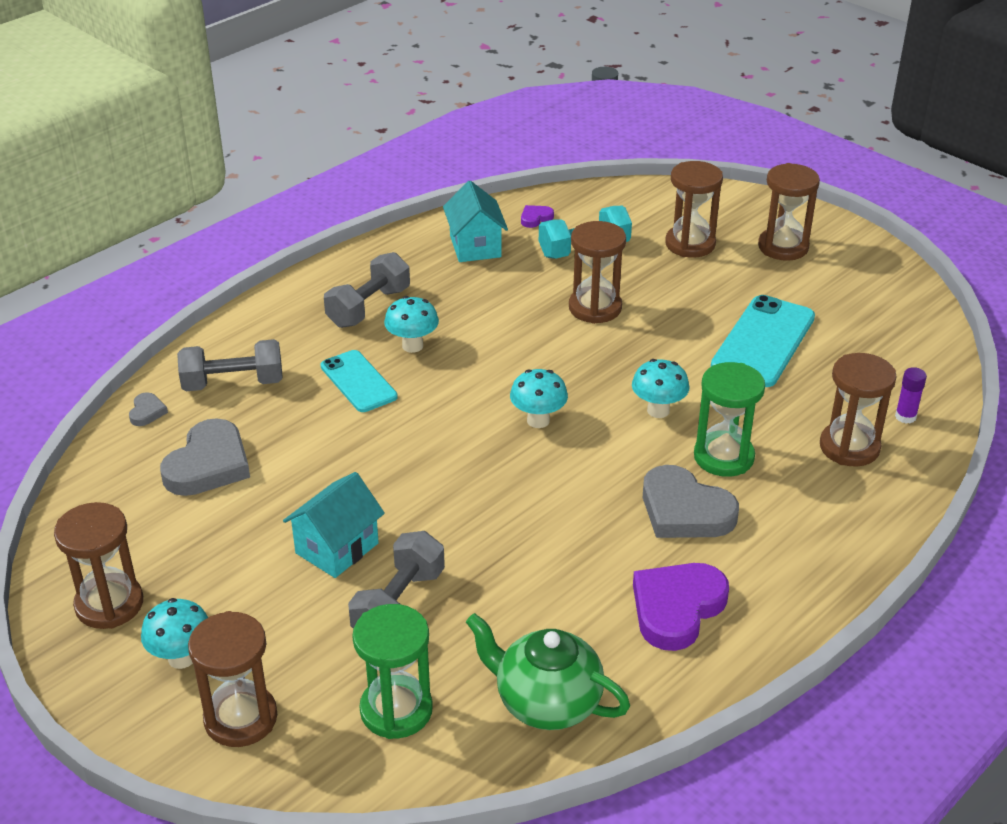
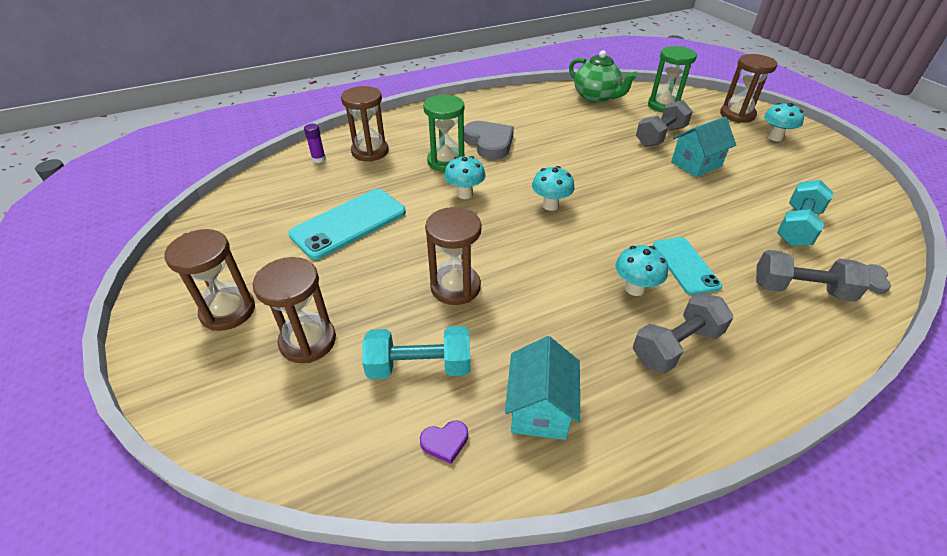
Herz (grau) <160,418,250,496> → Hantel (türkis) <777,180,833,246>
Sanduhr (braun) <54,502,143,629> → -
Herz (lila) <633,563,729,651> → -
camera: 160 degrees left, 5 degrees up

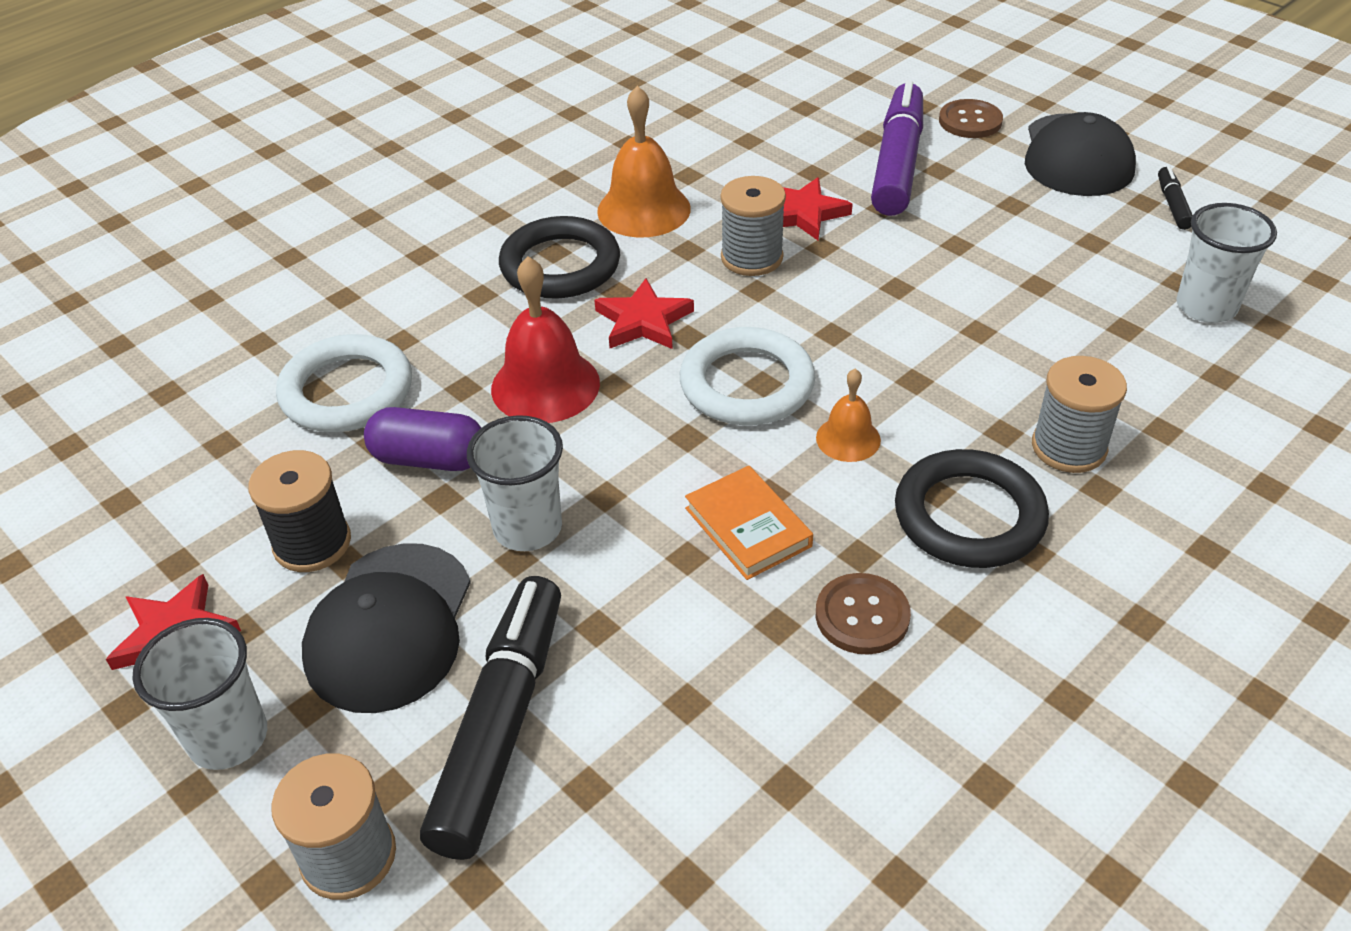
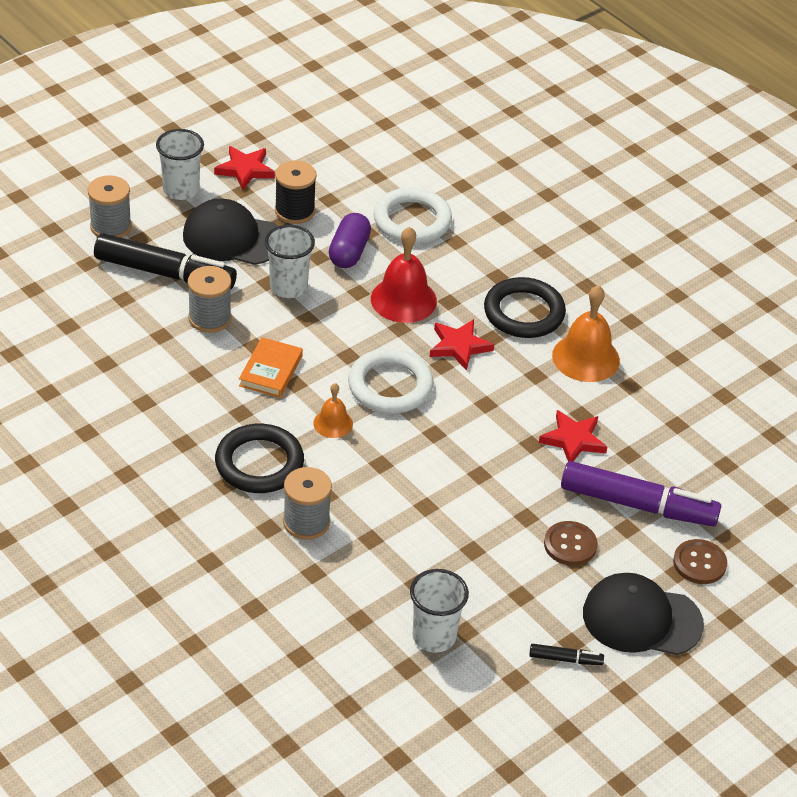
Garnrolle (grau) <721,176,786,276> → Garnrolle (grau) <188,266,232,333>, shifted
Buch (orange) <685,466,813,580> → Buch (orange) <239,337,303,398>, 45 degrees counterclockwise
Knopf (braun) <816,573,911,655> → Knopf (braun) <544,521,598,566>, shifted
camera: 90 degrees right, 0 degrees up

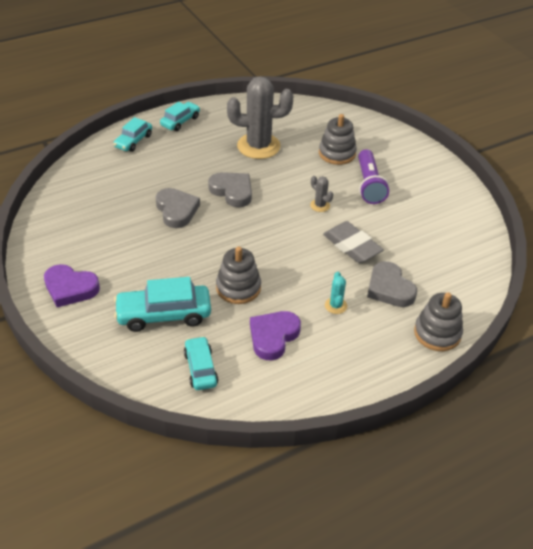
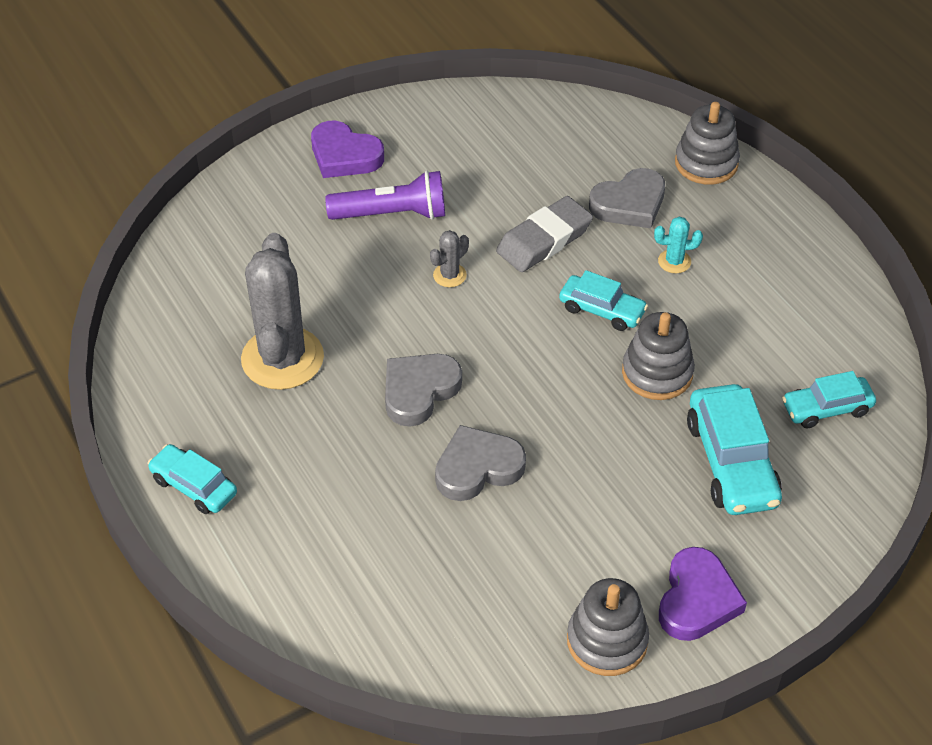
Herz (lila) <250,311,301,360> → Herz (lila) <311,121,384,178>, shifted
Auto (türkis) <113,117,152,152> → Auto (türkis) <559,270,648,331>, shifted
Stapelspielzeug (grau) <319,114,357,165> → Stapelspielzeug (grau) <567,578,649,676>, shifted
camera: 90 degrees left, 5 degrees up

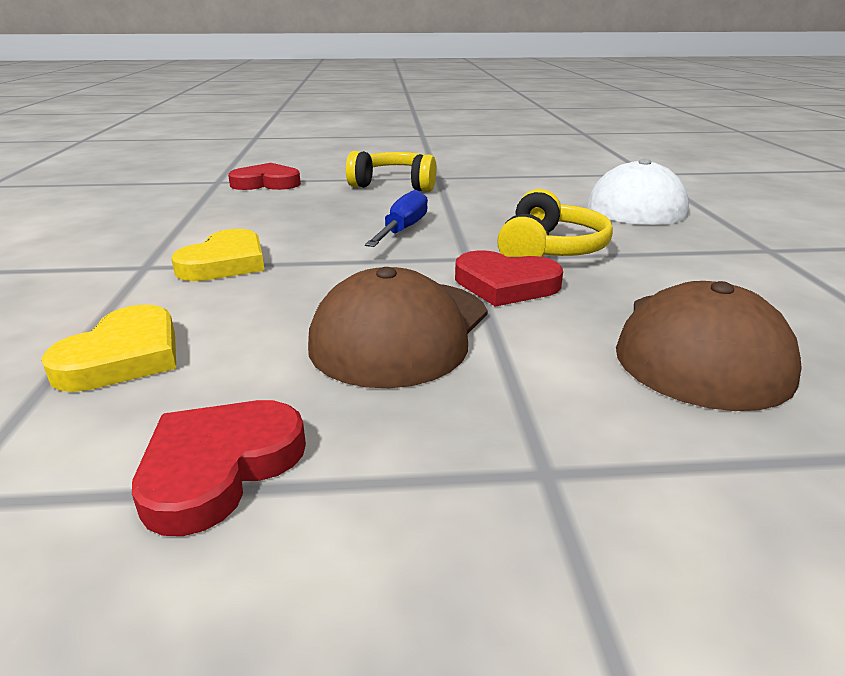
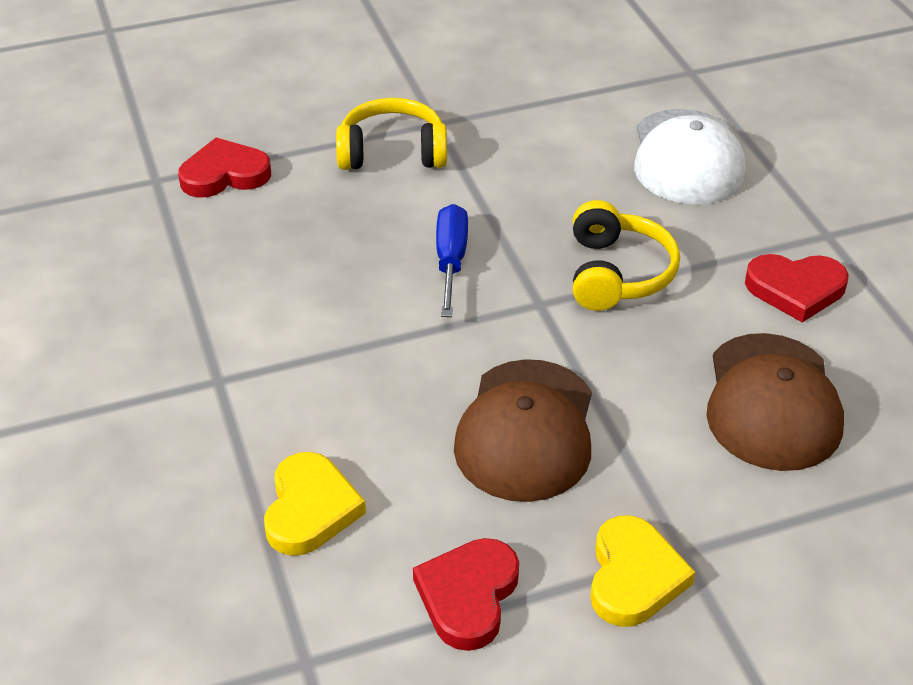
Herz (gelb) <171,229,265,281> → Herz (gelb) <590,515,695,627>, shifted
Herz (rot) <455,250,563,307> → Herz (rot) <745,254,849,322>, shifted
camera: 15 degrees left, 15 degrees up

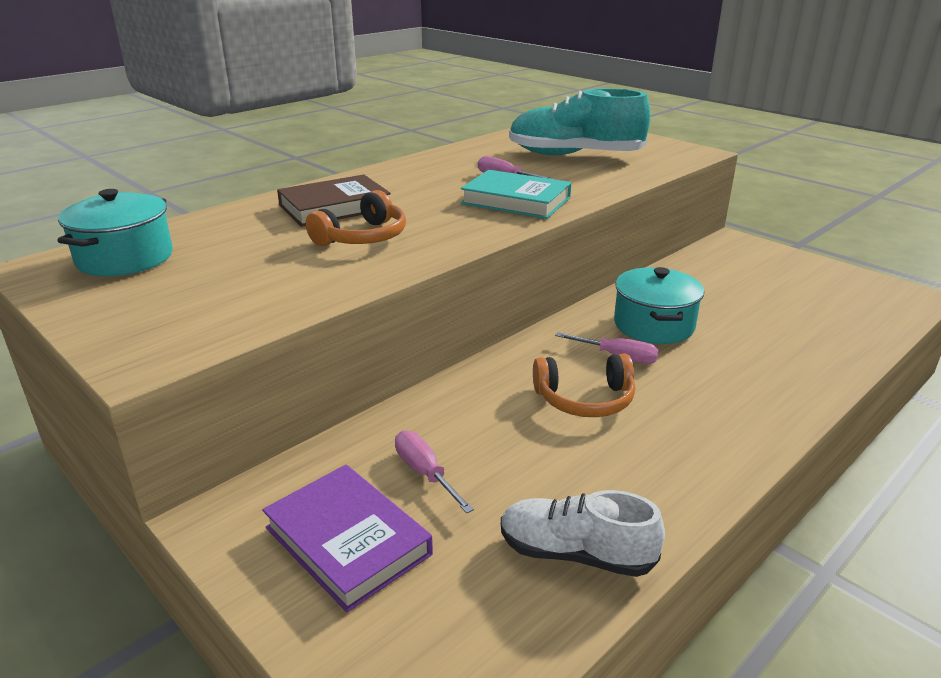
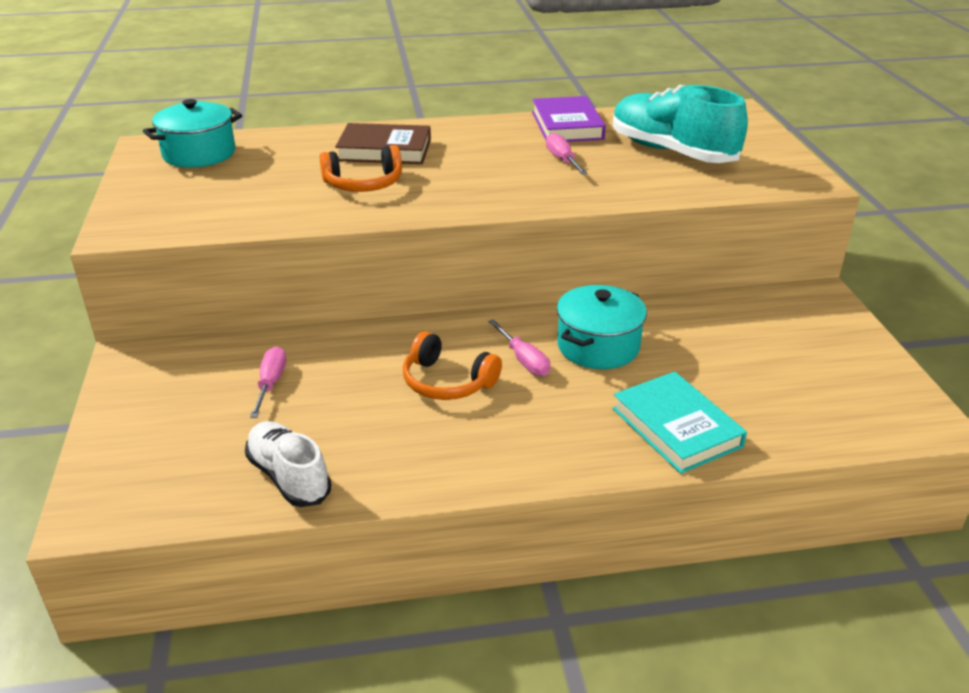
Buch (lila) <262,465,433,612> → Buch (lila) <532,96,606,142>, shifted
Buch (türkis) <461,170,571,219> → Buch (türkis) <612,372,747,474>, shifted
camera: 35 degrees right, 5 degrees up

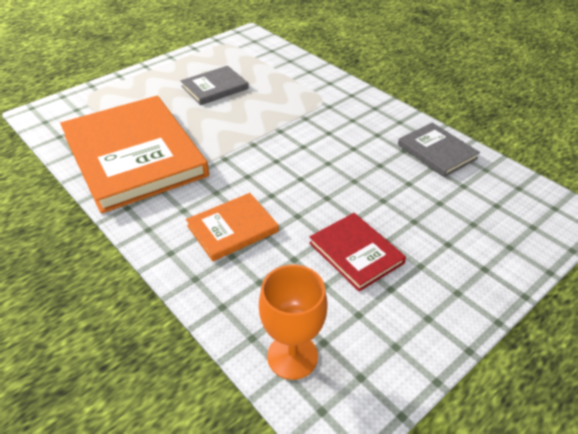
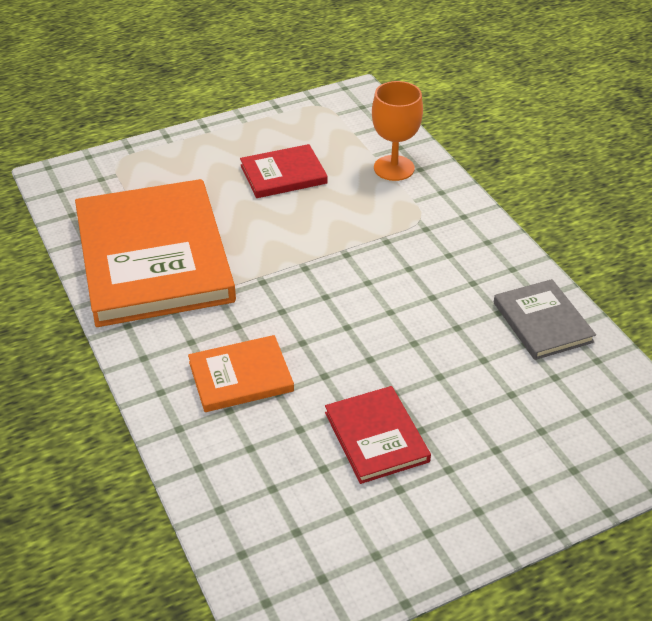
Buch (grau) <180,66,249,105> → Buch (rot) <240,144,328,198>
Kelch (orange) <259,264,328,380> → Kelch (orange) <372,81,423,181>, shifted
camera: 15 degrees right, 0 degrees up

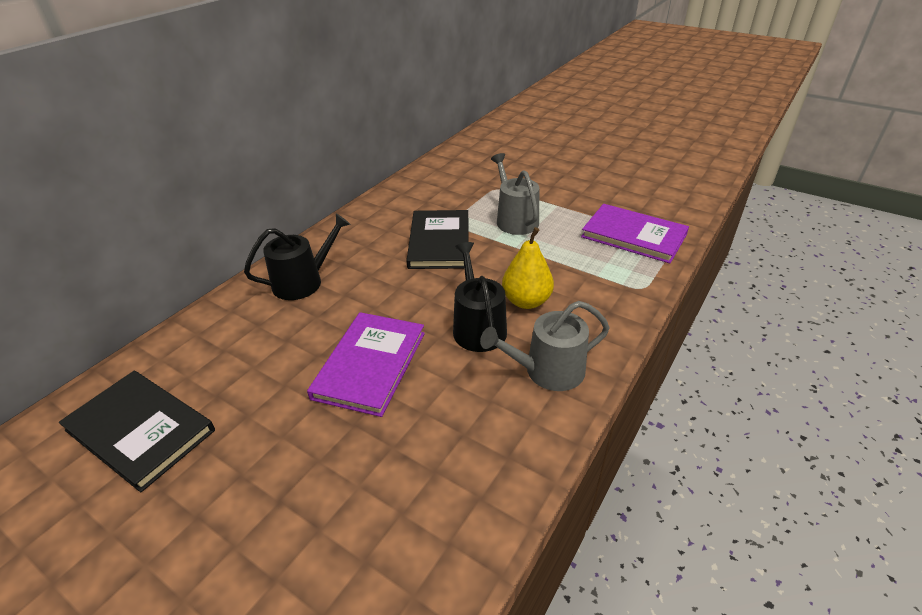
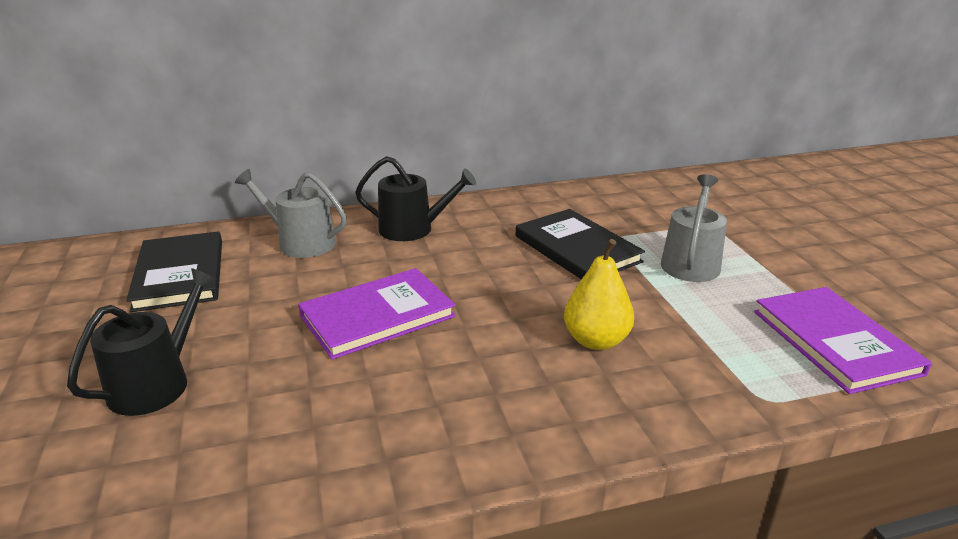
Gießkanne (schwarz) <453,242,507,352> → Gießkanne (schwarz) <67,268,216,416>, shifted
Gießkanne (grau) <480,301,610,391> → Gießkanne (grau) <235,169,347,258>, shifted
Buch (schwarz) <406,210,468,269> → Buch (schwarz) <516,209,645,279>, 75 degrees counterclockwise
camera: 40 degrees right, 10 degrees down

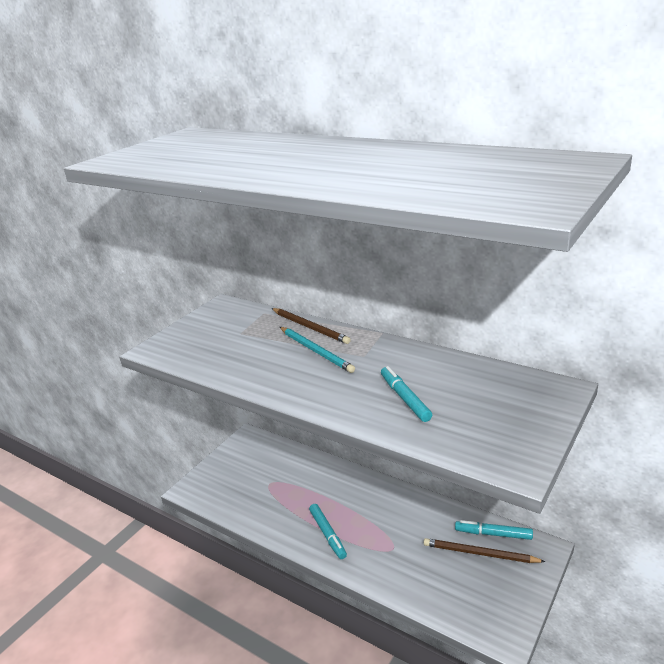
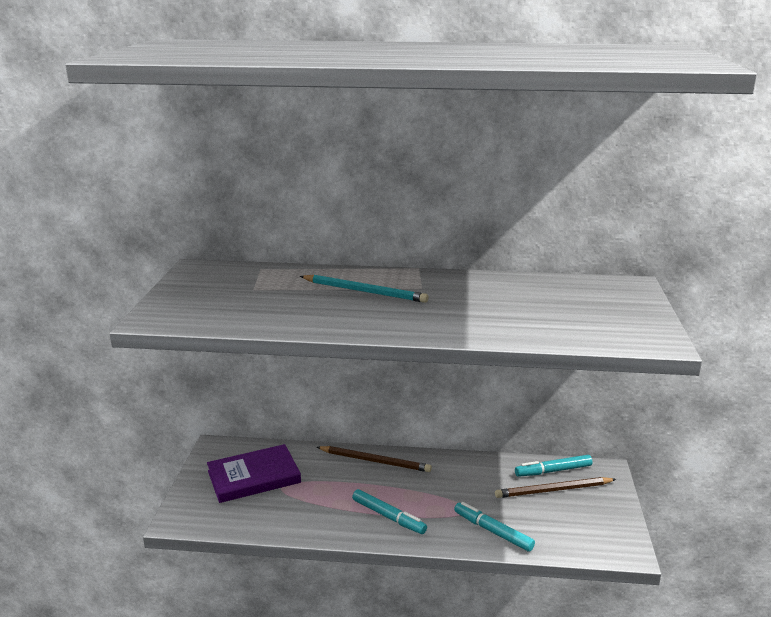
- → Buch (lila) <207,444,301,503>
Bleistift (braun) <272,308,351,344> → Bleistift (braun) <317,446,432,472>, shifted
Filzstift (türkis) <381,366,432,422> → Filzstift (türkis) <454,502,535,552>, shifted
camera: 30 degrees left, 5 degrees down

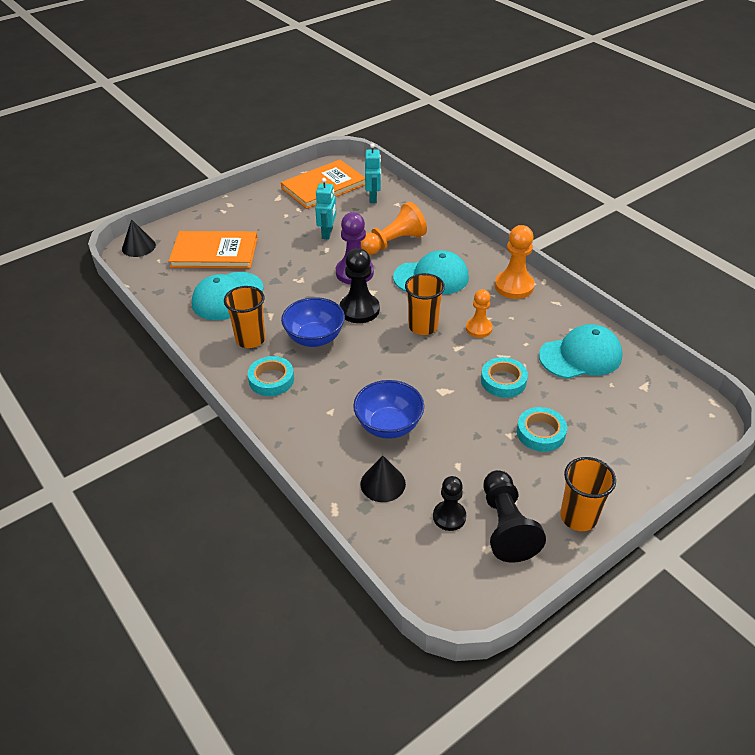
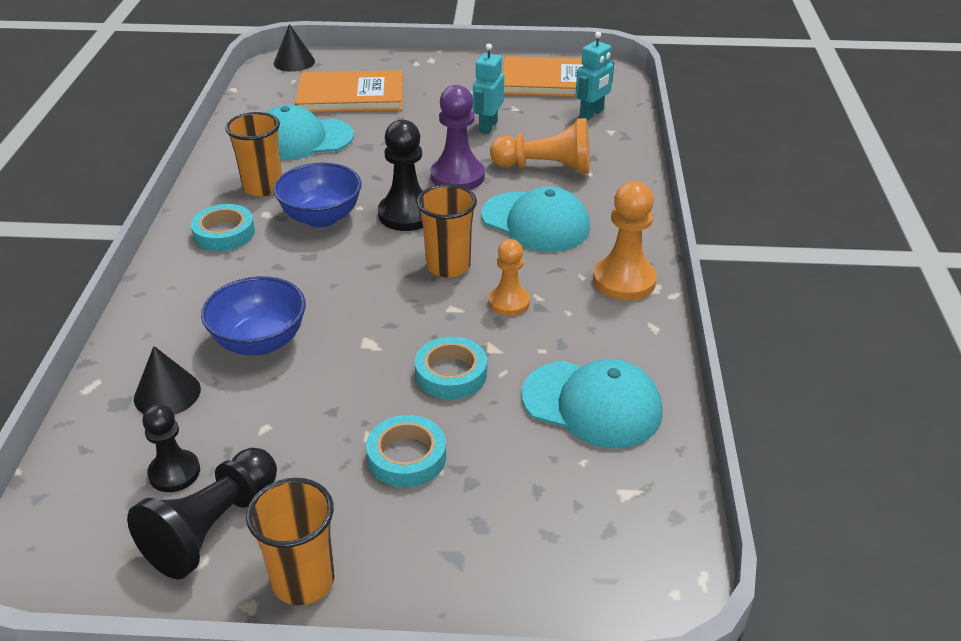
Buch (orange) <168,231,258,269> → Buch (orange) <295,70,403,113>, 45 degrees counterclockwise
Roboter (türkis) <315,178,336,240> → Roboter (türkis) <473,44,504,134>, 150 degrees clockwise
camera: 40 degrees right, 5 degrees down

